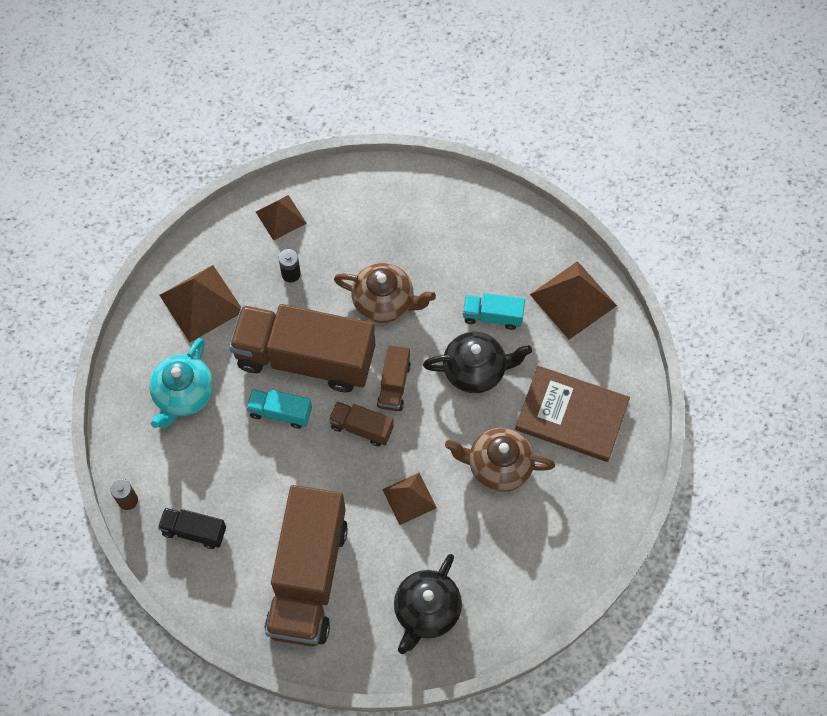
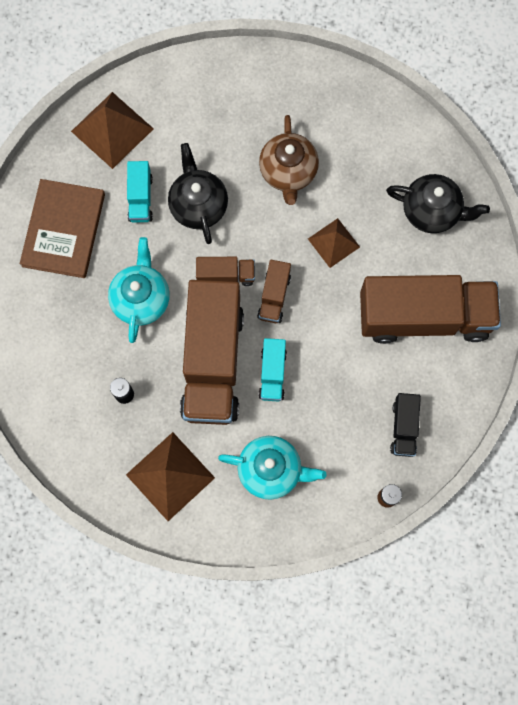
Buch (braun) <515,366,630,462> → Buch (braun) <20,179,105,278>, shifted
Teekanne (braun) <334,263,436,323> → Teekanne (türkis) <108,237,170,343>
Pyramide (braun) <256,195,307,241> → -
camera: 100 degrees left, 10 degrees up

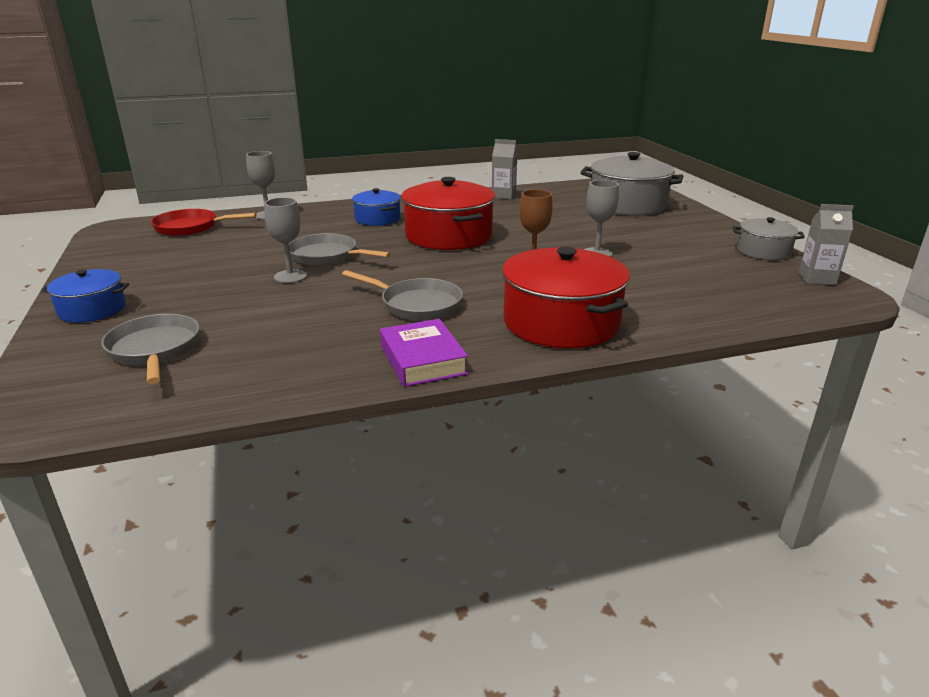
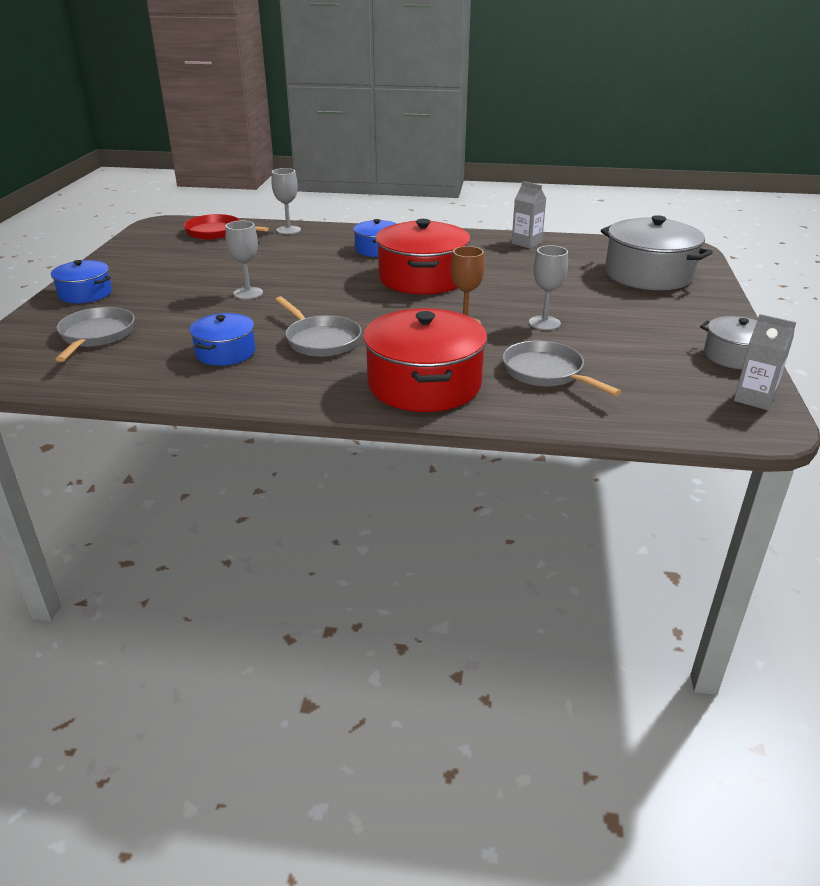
- → Kochtopf (blau) <190,313,255,366>
Pfanne (grau) <289,233,391,266> → Pfanne (grau) <502,341,621,396>, shifted
Buch (lila) <380,319,468,387> → -
camera: 25 degrees right, 5 degrees up

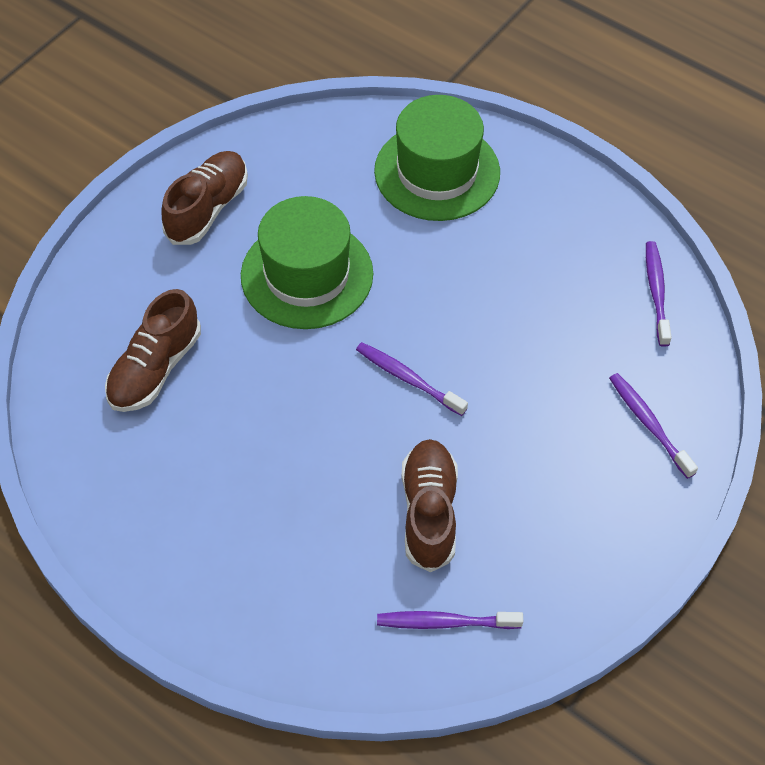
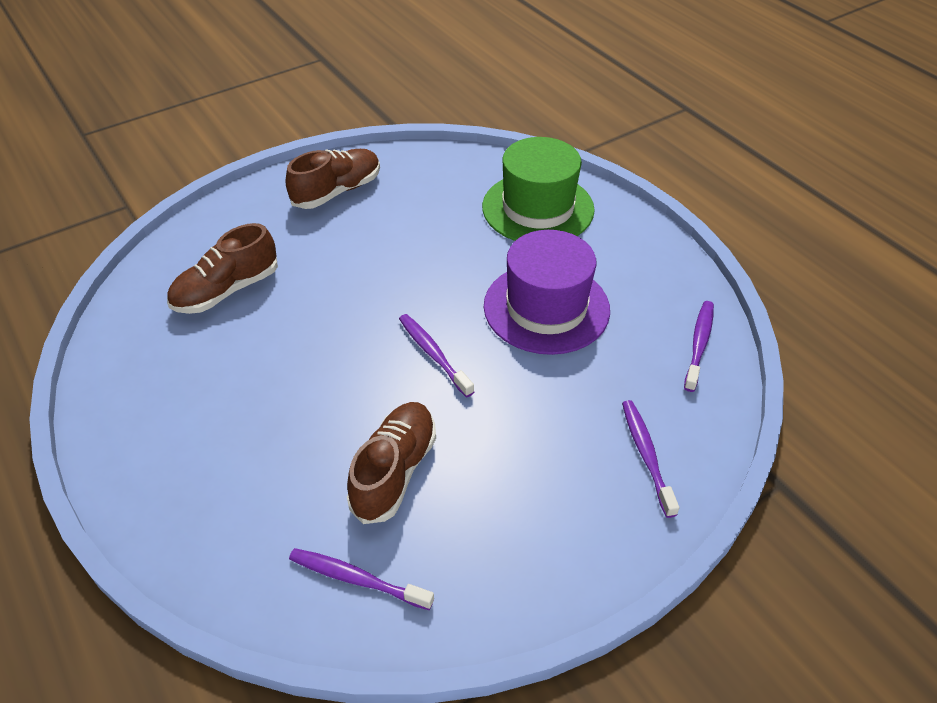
- → Hut (lila) <484,230,610,355>
Hut (grün) <241,196,373,329> → -
camera: 20 degrees right, 10 degrees down

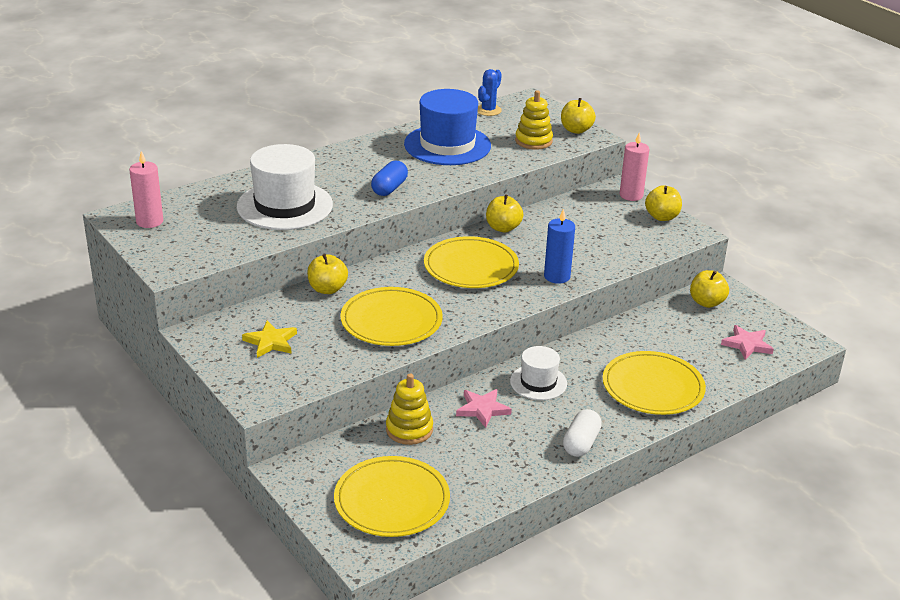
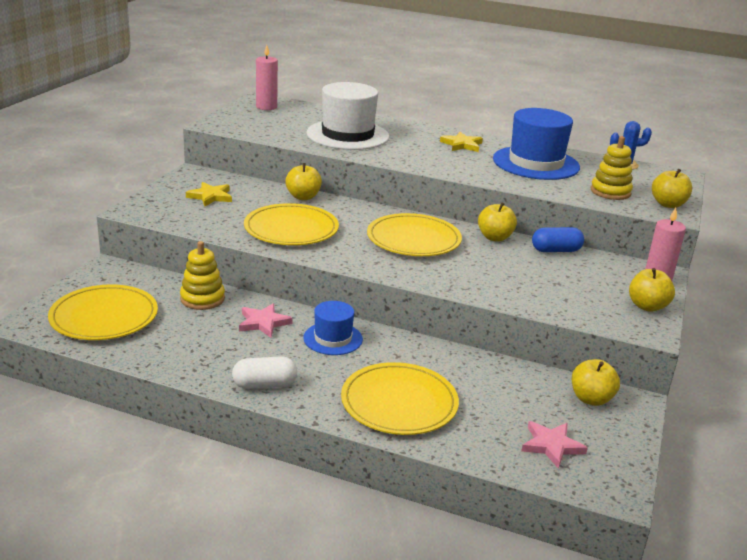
Hut (weiß) <510,346,567,400> → Hut (blau) <303,301,363,355>
- → Stern (gelb) <440,132,483,152>
Kapsel (blau) <371,161,408,196> → Kapsel (blau) <532,227,584,252>, shifted
Kerze (blau) <544,209,575,284> → -
camera: 55 degrees right, 5 degrees down

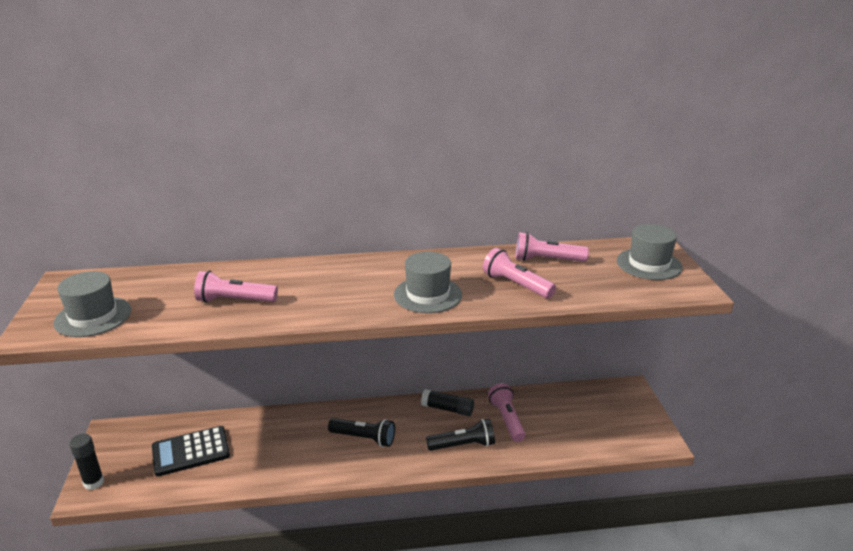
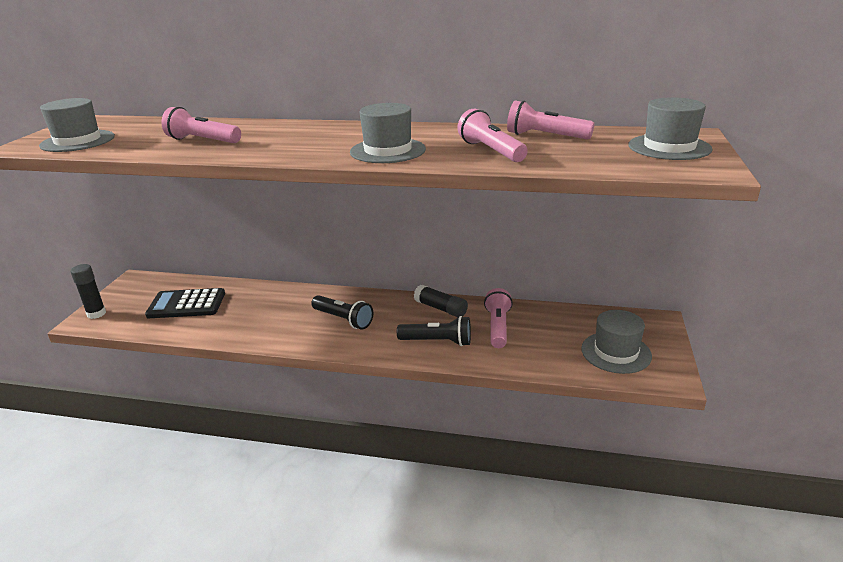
- → Hut (grau) <581,310,652,374>
camera: 20 degrees right, 0 degrees up

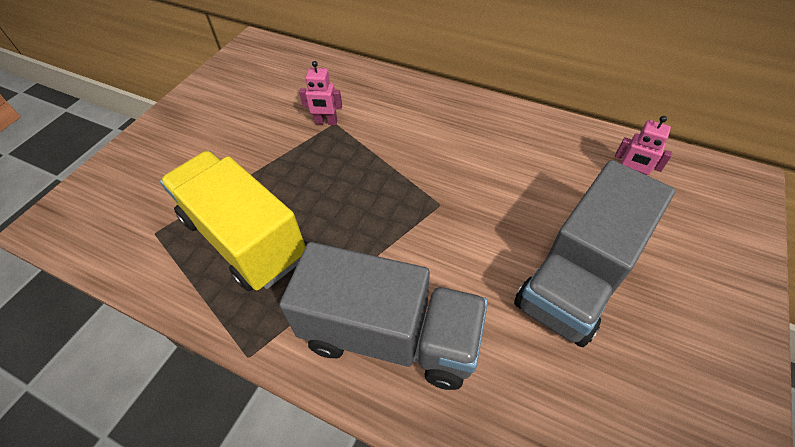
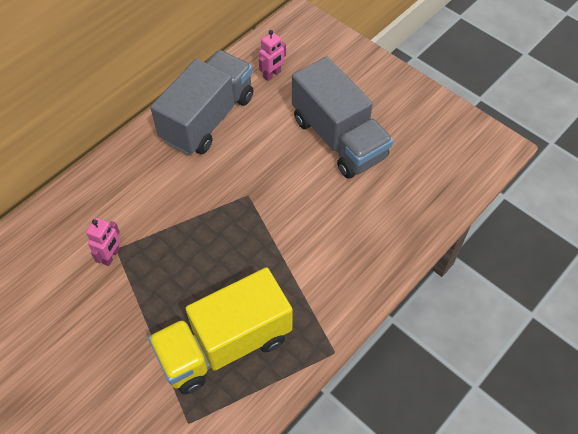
Lastwagen (grau) <279,242,488,390> → Lastwagen (grau) <150,50,254,155>, shifted
camera: 75 degrees left, 5 degrees up

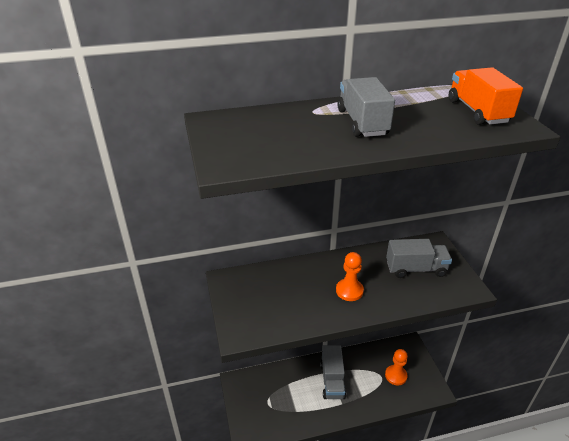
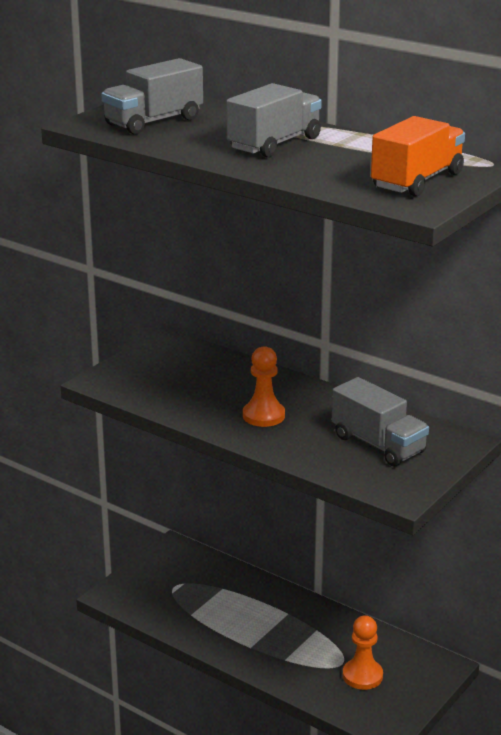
Lastwagen (grau) <320,345,346,399> → Lastwagen (grau) <102,58,203,134>, shifted
camera: 50 degrees right, 10 degrees down

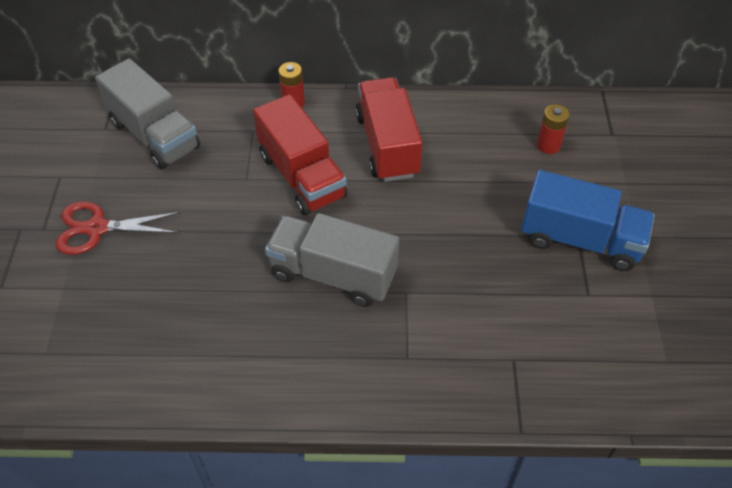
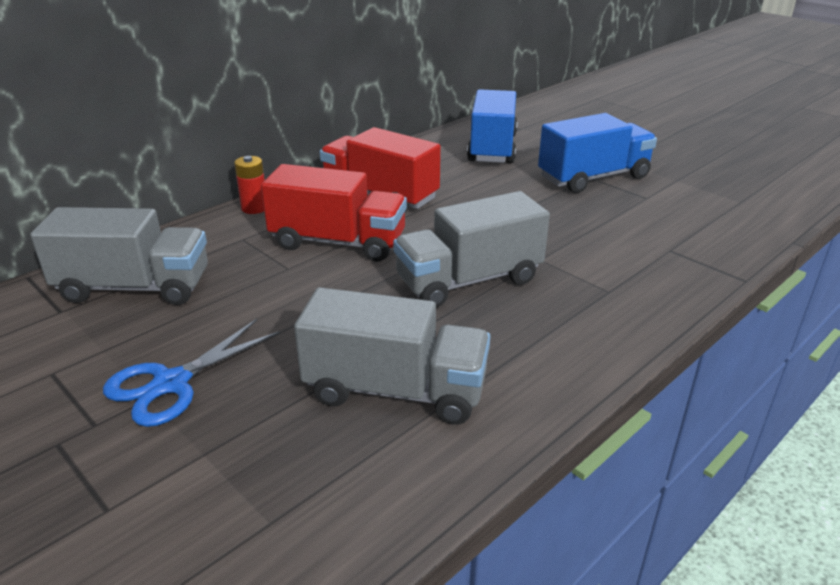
Schere (rot) <55,201,181,255> → Schere (blau) <103,319,280,427>
- → Lastwagen (grau) <294,287,490,425>
Batterie (rot) <537,104,569,154> → Lastwagen (blau) <467,89,518,163>
camera: 45 degrees left, 20 degrees down

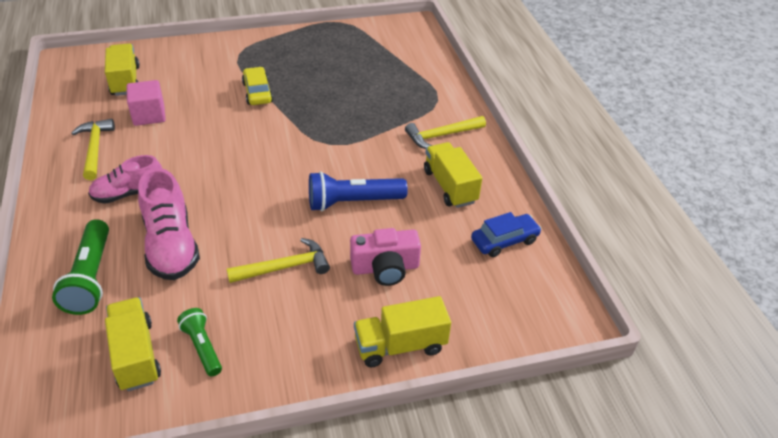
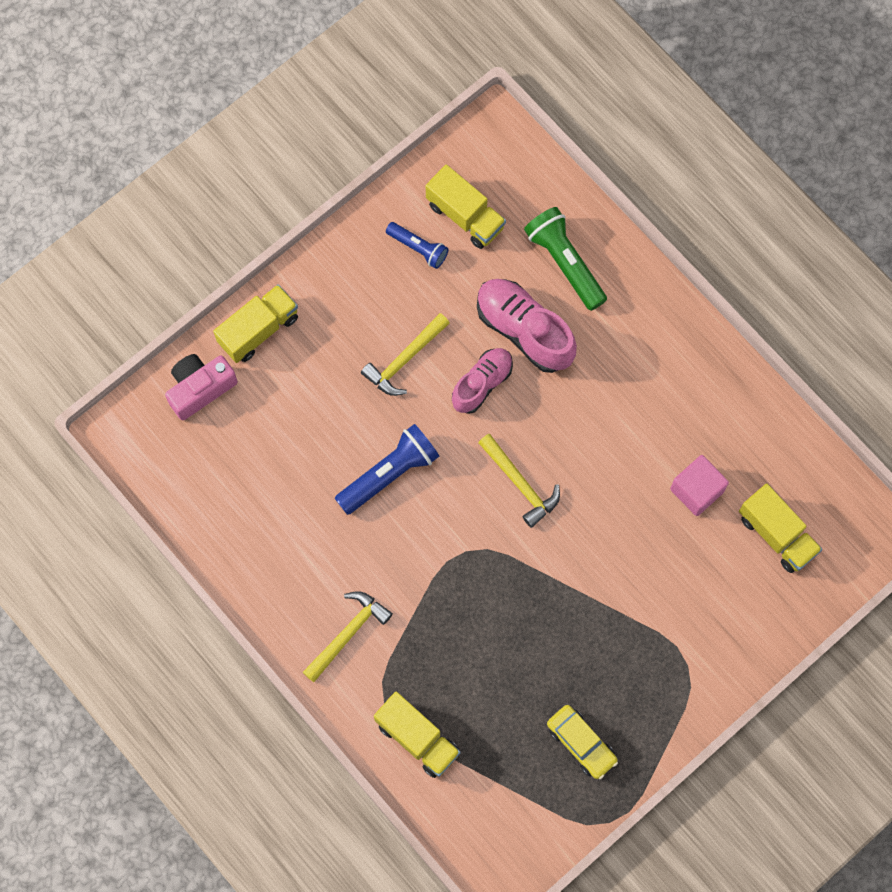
Kamera (rosa) <350,228,421,286> → Kamera (rosa) <165,354,238,420>, shifted
Lastwagen (gelb) <424,142,482,208> → Lastwagen (gelb) <374,692,460,778>, shifted
Taschenlampe (grün) <177,308,222,376> → Taschenlampe (blau) <386,222,449,269>
Schuh (rosa) <88,155,162,204> → Schuh (rosa) <452,348,513,414>, shifted
Hammer (gelb) <71,119,115,180> → Hammer (gelb) <479,434,560,528>, shifted
Auto (gelb) <242,67,273,105> → Auto (gelb) <547,705,618,779>, shifted
Auto (blau) <471,212,542,257> → -
camera: 155 degrees right, 30 degrees up

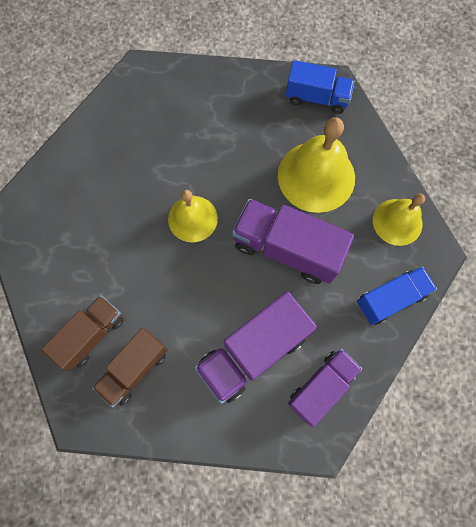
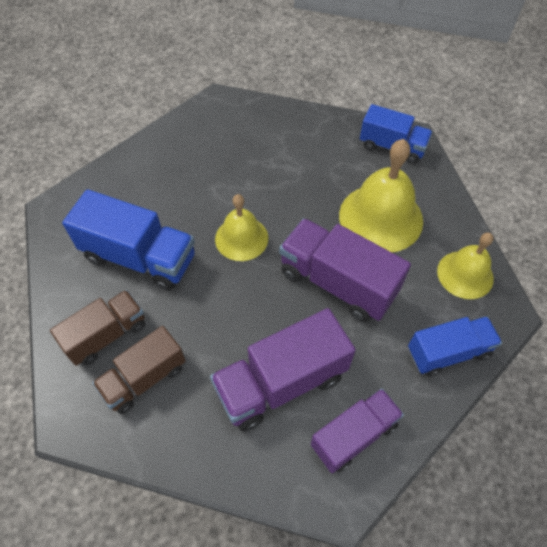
- → Lastwagen (blau) <62,189,195,291>
camera: 10 degrees right, 15 degrees down

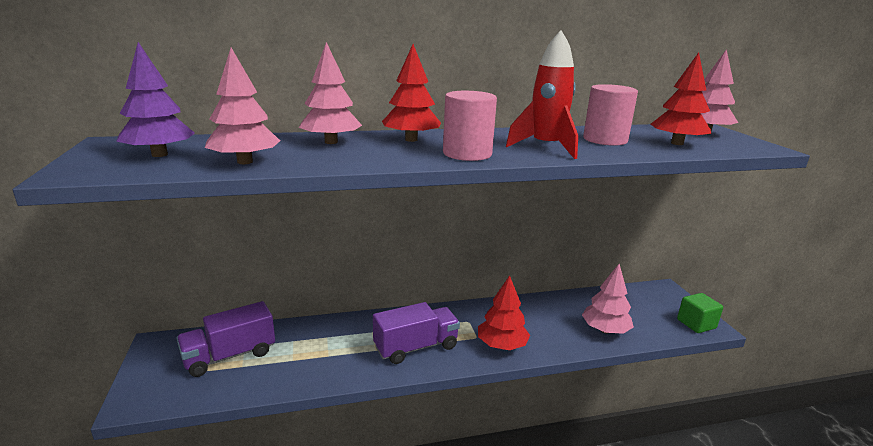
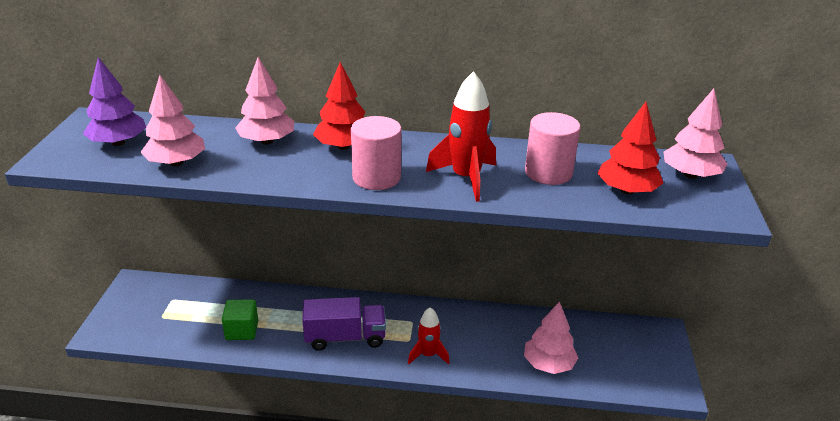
Kubus (grün) <677,293,723,333> → Kubus (grün) <222,299,258,340>, shifted
Baum (rot) <478,275,530,350> → Rakete (rot) <408,307,449,364>
Lastwagen (lila) <177,301,275,377> → -
camera: 20 degrees right, 10 degrees up

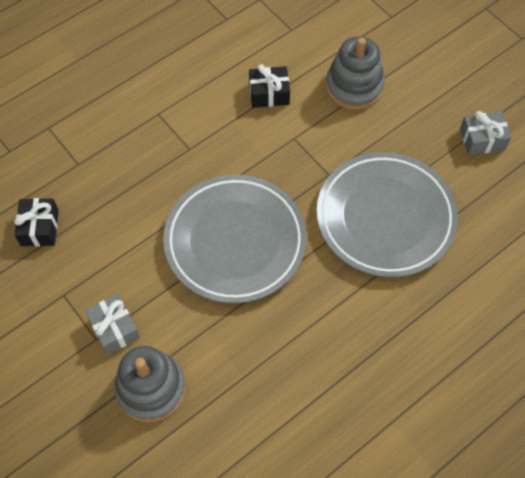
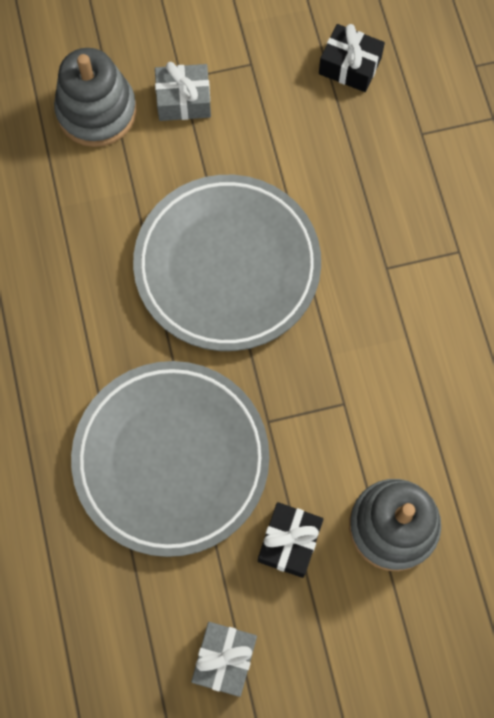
Geschenk (schwarz) <249,64,290,108> → Geschenk (schwarz) <258,502,324,578>, shifted
camera: 115 degrees right, 10 degrees up

